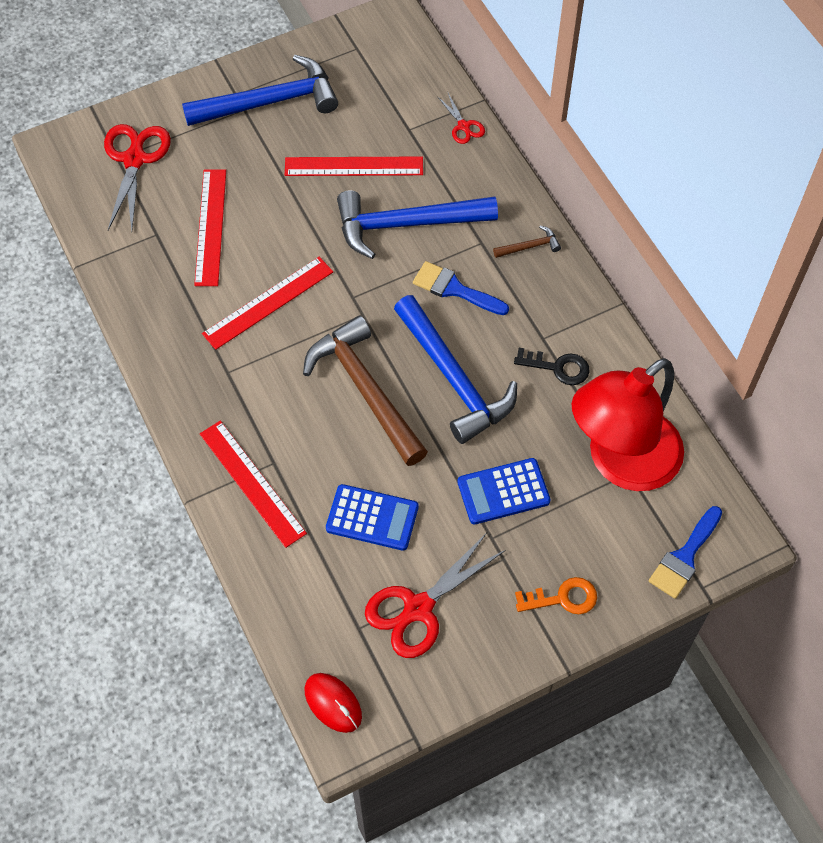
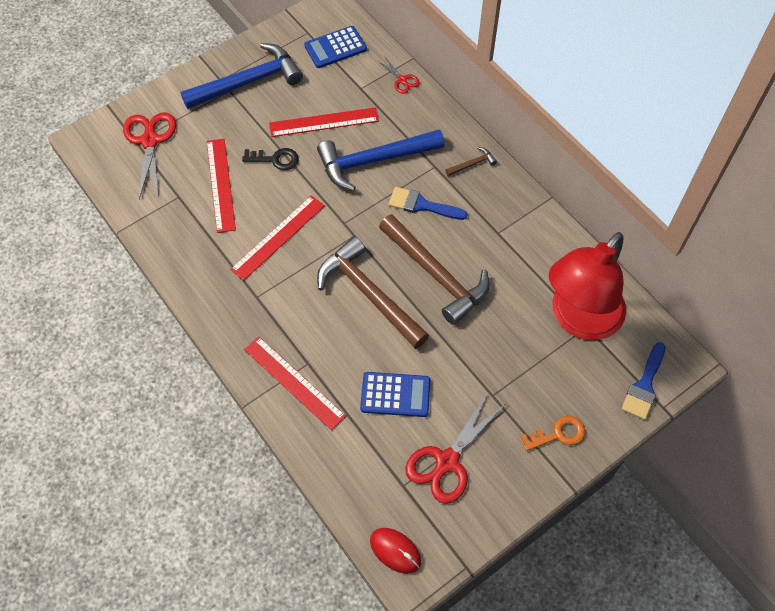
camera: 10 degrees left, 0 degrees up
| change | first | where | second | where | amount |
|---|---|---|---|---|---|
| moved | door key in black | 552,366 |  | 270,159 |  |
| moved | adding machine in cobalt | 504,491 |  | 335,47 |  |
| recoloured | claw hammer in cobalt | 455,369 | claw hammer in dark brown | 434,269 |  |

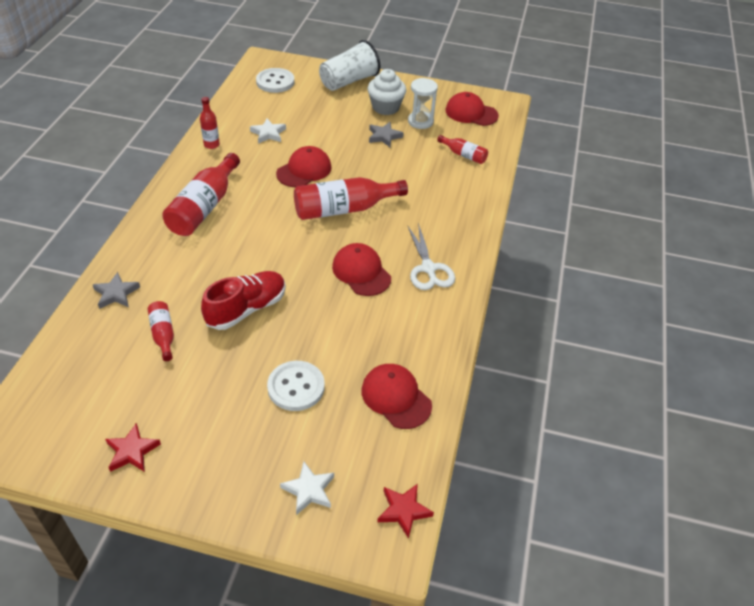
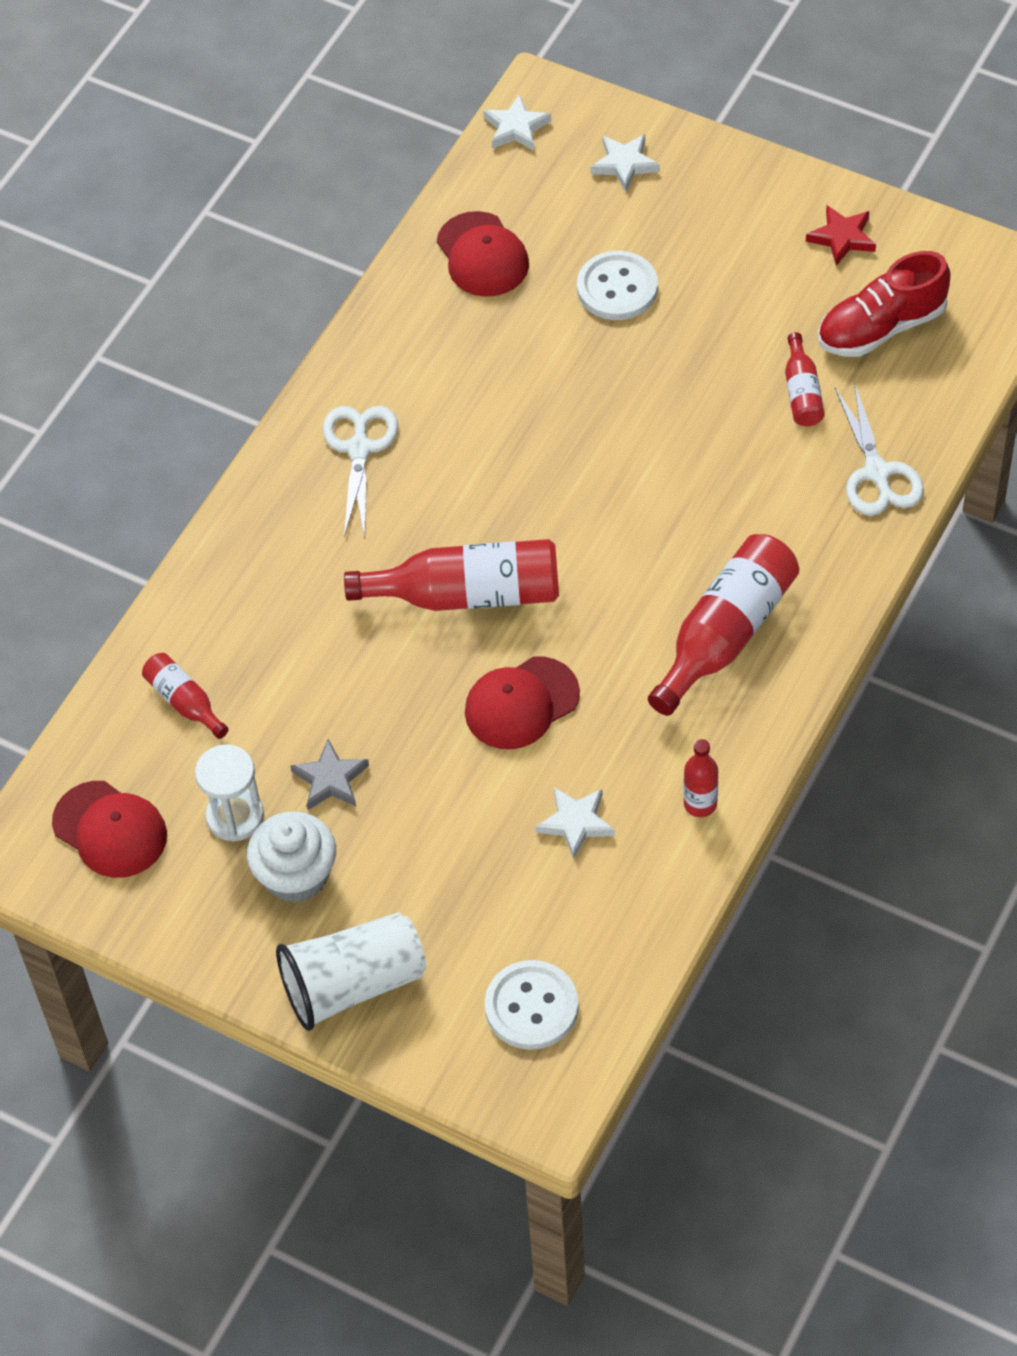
camera: 160 degrees left, 10 degrees up
| change | first | where | second | where | amount |
|---|---|---|---|---|---|
| recoloured | star shape in scarlet | 405,511 | star shape in pure white | 517,122 |  |
| moved | sneaker in scarlet | 243,300 |  | 884,304 |  |
| replaced | star shape in ash-grey | 116,290 | scissors in pure white | 879,449 |  |
| removed | baseball cap in scarlet | 361,269 |  |  |  |

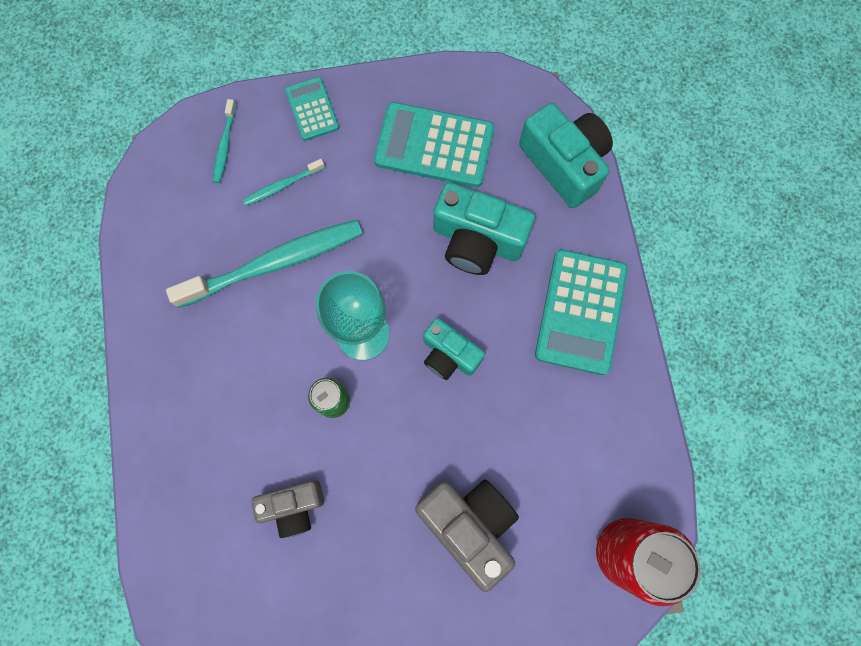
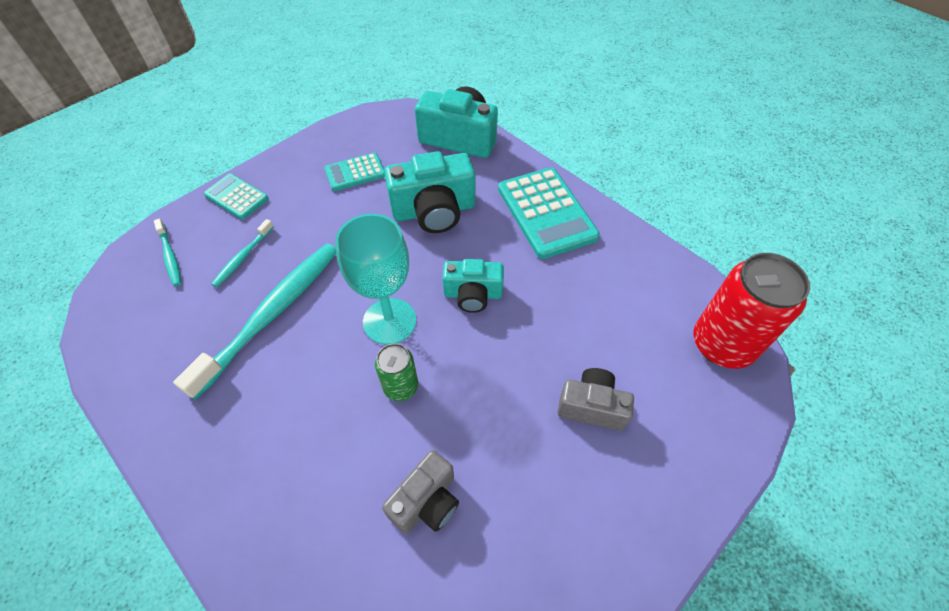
camera: 35 degrees left, 20 degrees down
| change | first | where | second | where | amount |
|---|---|---|---|---|---|
| resized | adding machine in aqua | 434,144 |  | 354,172 | x0.56 |
| resized | compact camera in ash-grey | 467,536 |  | 596,399 | x0.63 |

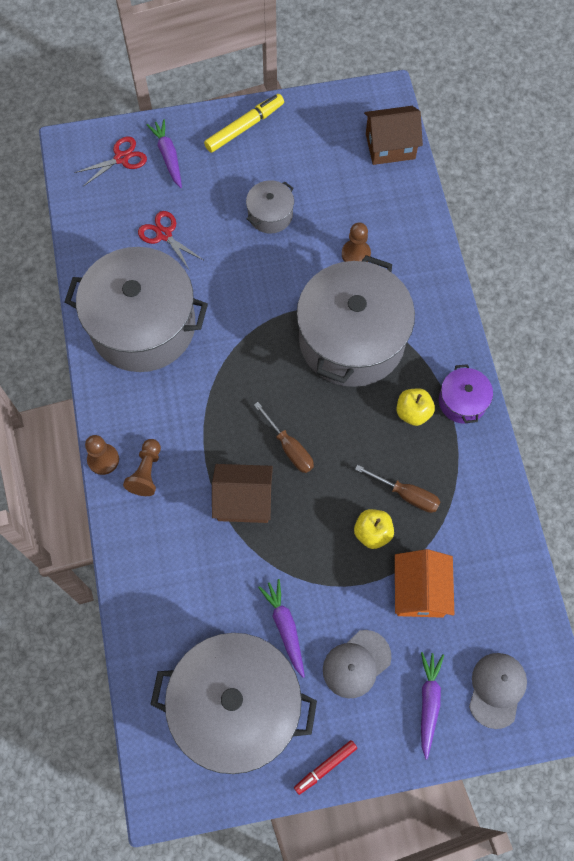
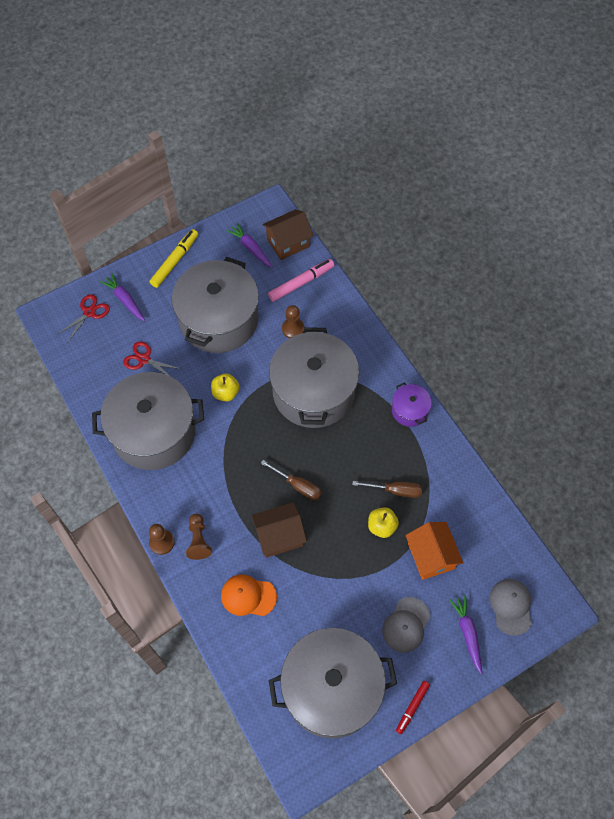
camera: 20 degrees left, 5 degrees down
| change | first | where | second | where | amount |
|---|---|---|---|---|---|
| resized | cooking pot in ash-grey | 270,206 |  | 215,305 | x2.25 |
| moved | apple fruit in yellow | 415,407 |  | 225,387 |  |
| added |  |  | baseball cap in orange-coloured | 249,595 |  |
| moved | toy carrot in violet | 281,628 |  | 250,245 |  |
| added |  |  | marker pen in rose-pink | 301,280 |  |

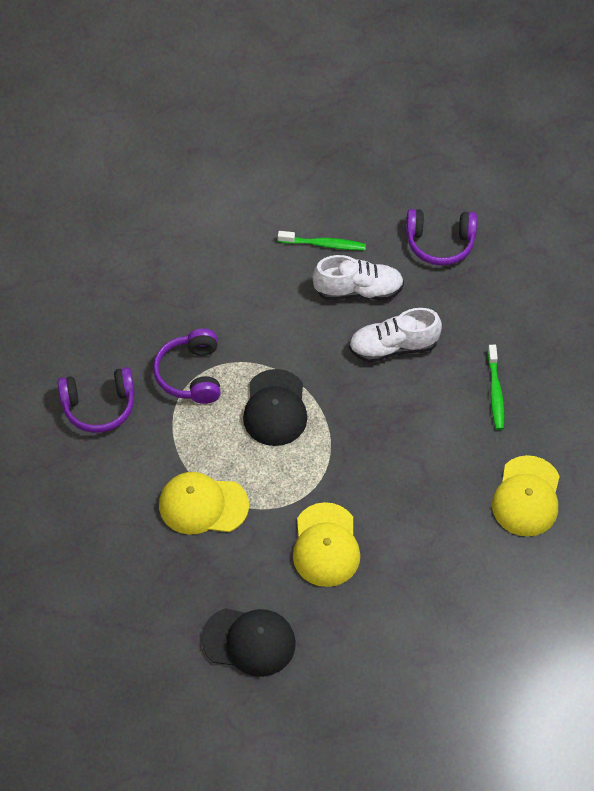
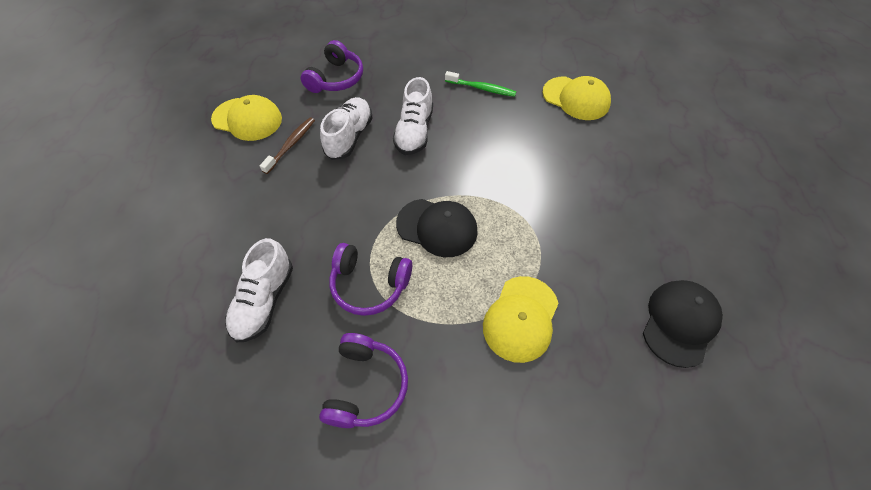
camera: 70 degrees left, 0 degrees up
| change | first | where | second | where | amount |
|---|---|---|---|---|---|
| moved | baseball cap in yellow | 326,544 |  | 246,118 |  |
| added |  |  | sneaker in pure white | 259,290 |  |
| recoloured | dental brush in green | 322,240 | dental brush in dark brown | 287,145 |  |

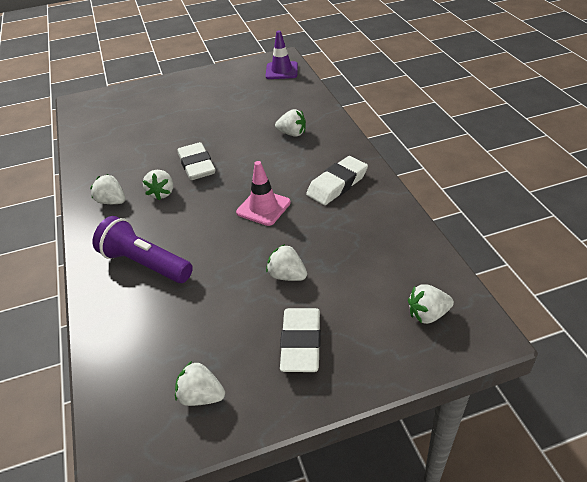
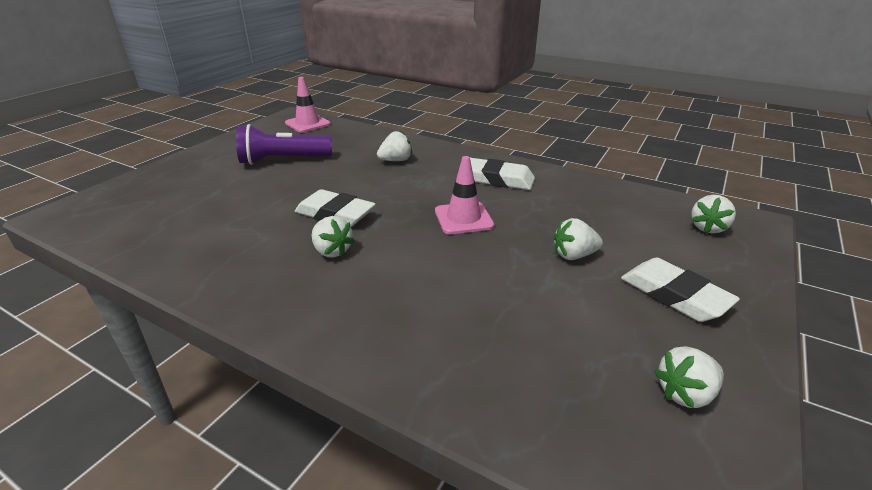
camera: 45 degrees left, 10 degrees down
| change | first | where | second | where | amount |
|---|---|---|---|---|---|
| moved | flashlight in violet | 143,249 |  | 284,144 |  |
| recoloured | road cone in violet | 282,55 | road cone in rose-pink | 308,104 |  |
| turned | eraser in pure white | 337,180 |  | 502,174 | 75 degrees counterclockwise |
| removed | strawberry in pure white | 108,189 |  |  |  |

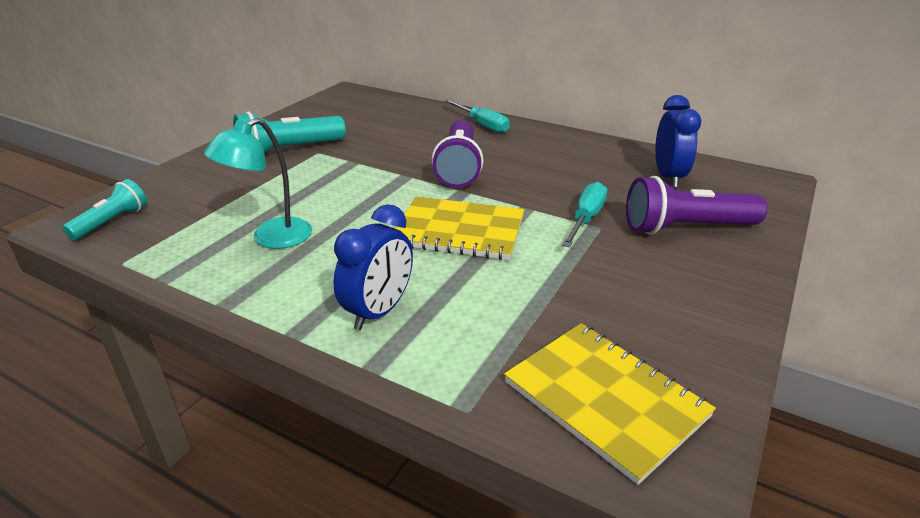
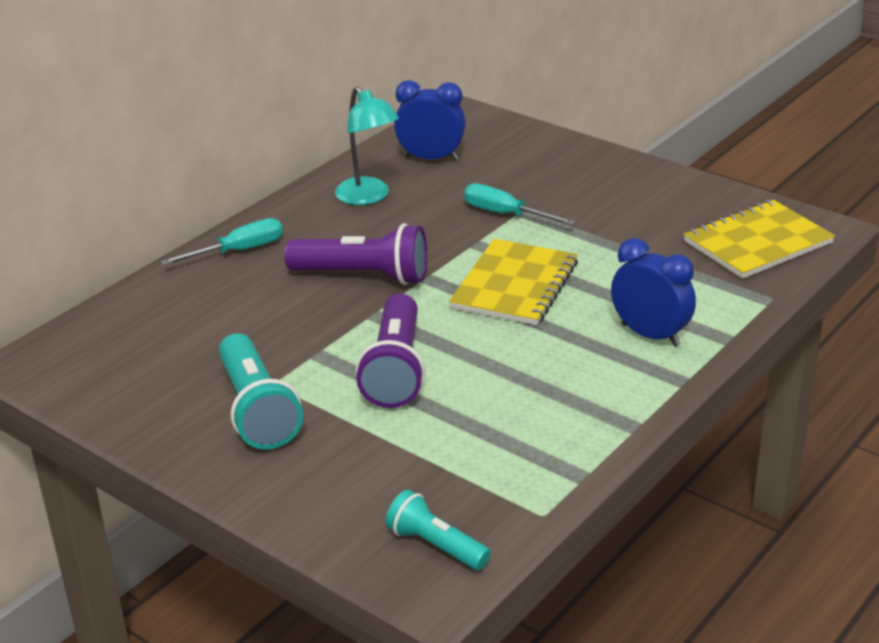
camera: 80 degrees left, 0 degrees up
| change | first | where | second | where | amount |
|---|---|---|---|---|---|
| moved | desk lamp in aqua | 258,183 |  | 367,145 |  |
| moved | flashlight in violet | 696,205 |  | 390,351 |  |

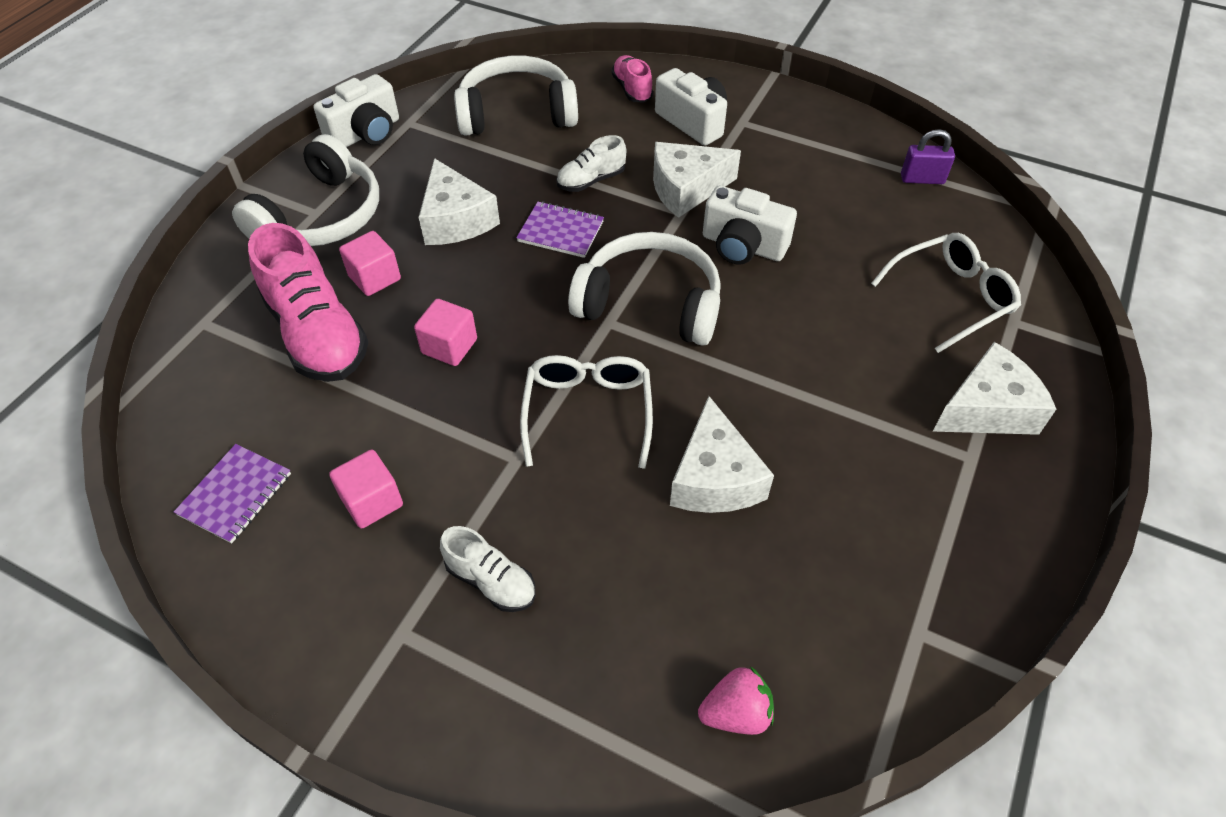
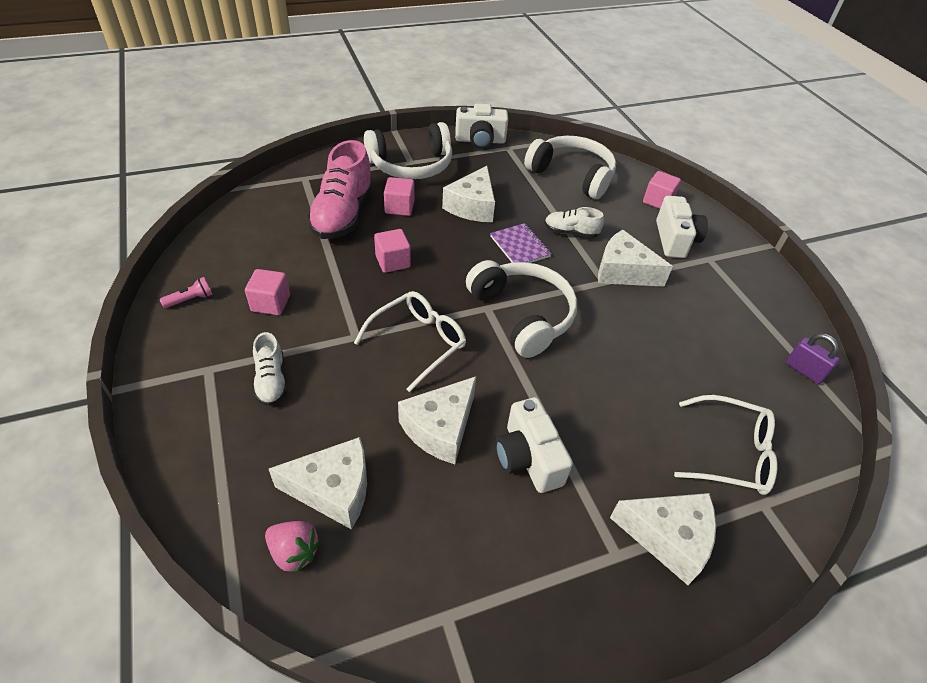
camera: 40 degrees right, 5 degrees down
| change | first | where | second | where | amount |
|---|---|---|---|---|---|
| added |  |  | flashlight in rose-pink | 186,292 |  |
| added |  |  | cheese wedge in pure white | 318,483 |  |
| moved | compact camera in pure white | 750,225 |  | 534,445 |  |
| replaced | sneaker in rose-pink | 632,79 | solid cube in rose-pink | 662,190 |  |
| removed | exercise book in violet | 232,493 |  |  |  |

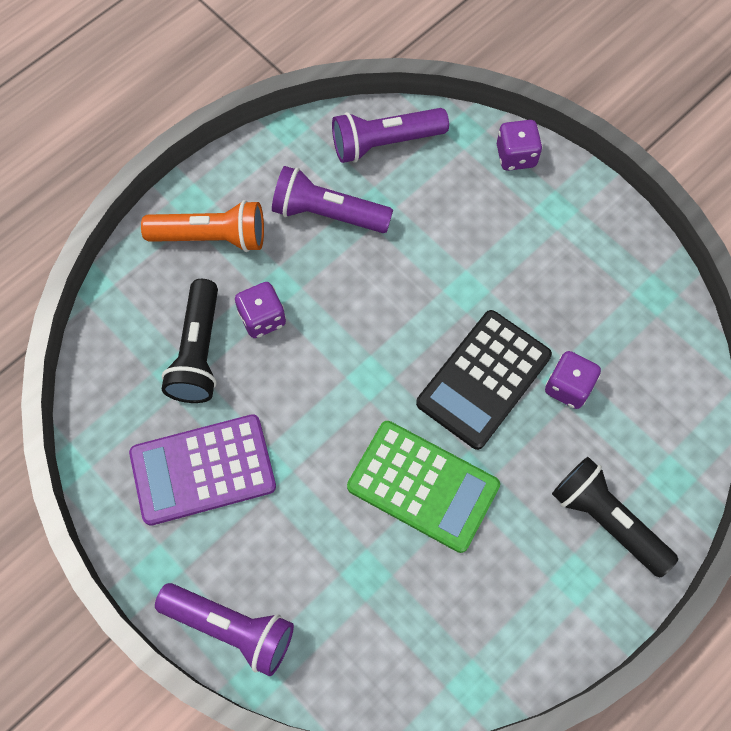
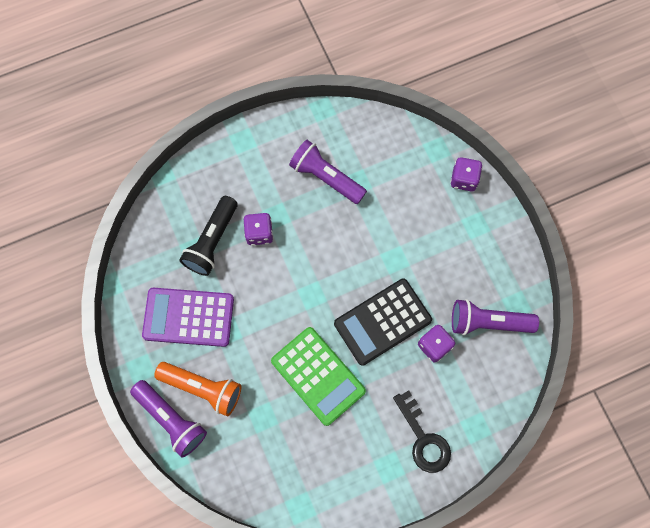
camera: 20 degrees right, 5 degrees up
| change | first | where | second | where | amount |
|---|---|---|---|---|---|
| moved | flashlight in orange-coloured | 202,226 |  | 197,389 |  |
| replaced | flashlight in black | 615,517 | door key in black | 422,431 |  |
| moved | flashlight in violet | 390,135 |  | 495,317 |  |

